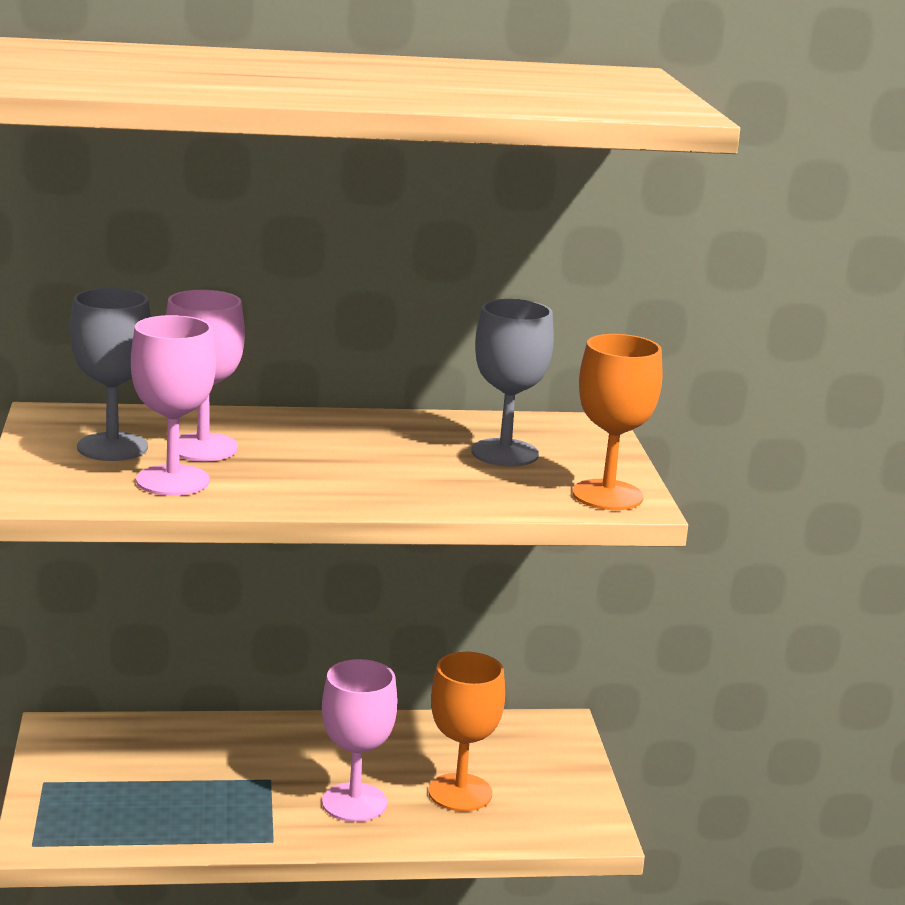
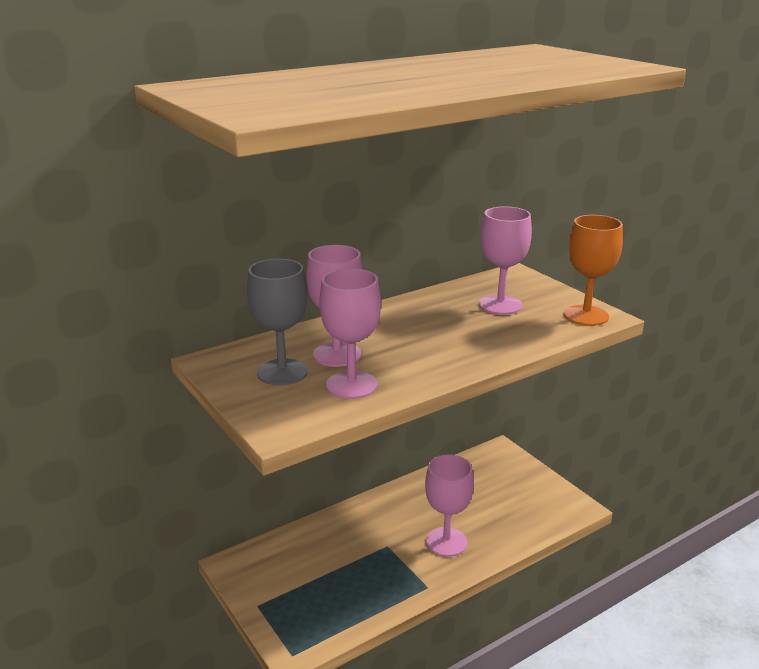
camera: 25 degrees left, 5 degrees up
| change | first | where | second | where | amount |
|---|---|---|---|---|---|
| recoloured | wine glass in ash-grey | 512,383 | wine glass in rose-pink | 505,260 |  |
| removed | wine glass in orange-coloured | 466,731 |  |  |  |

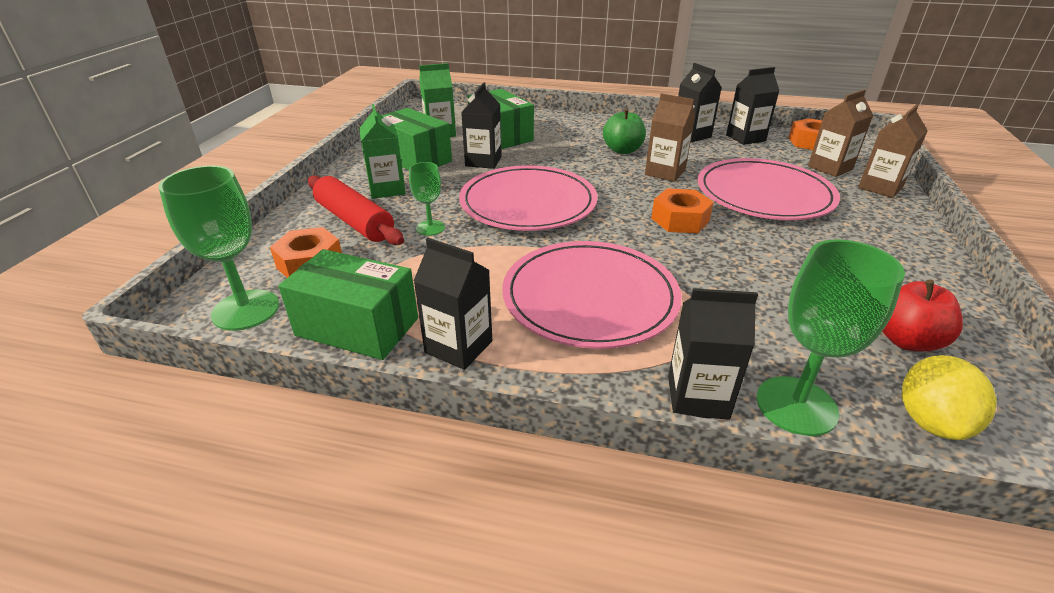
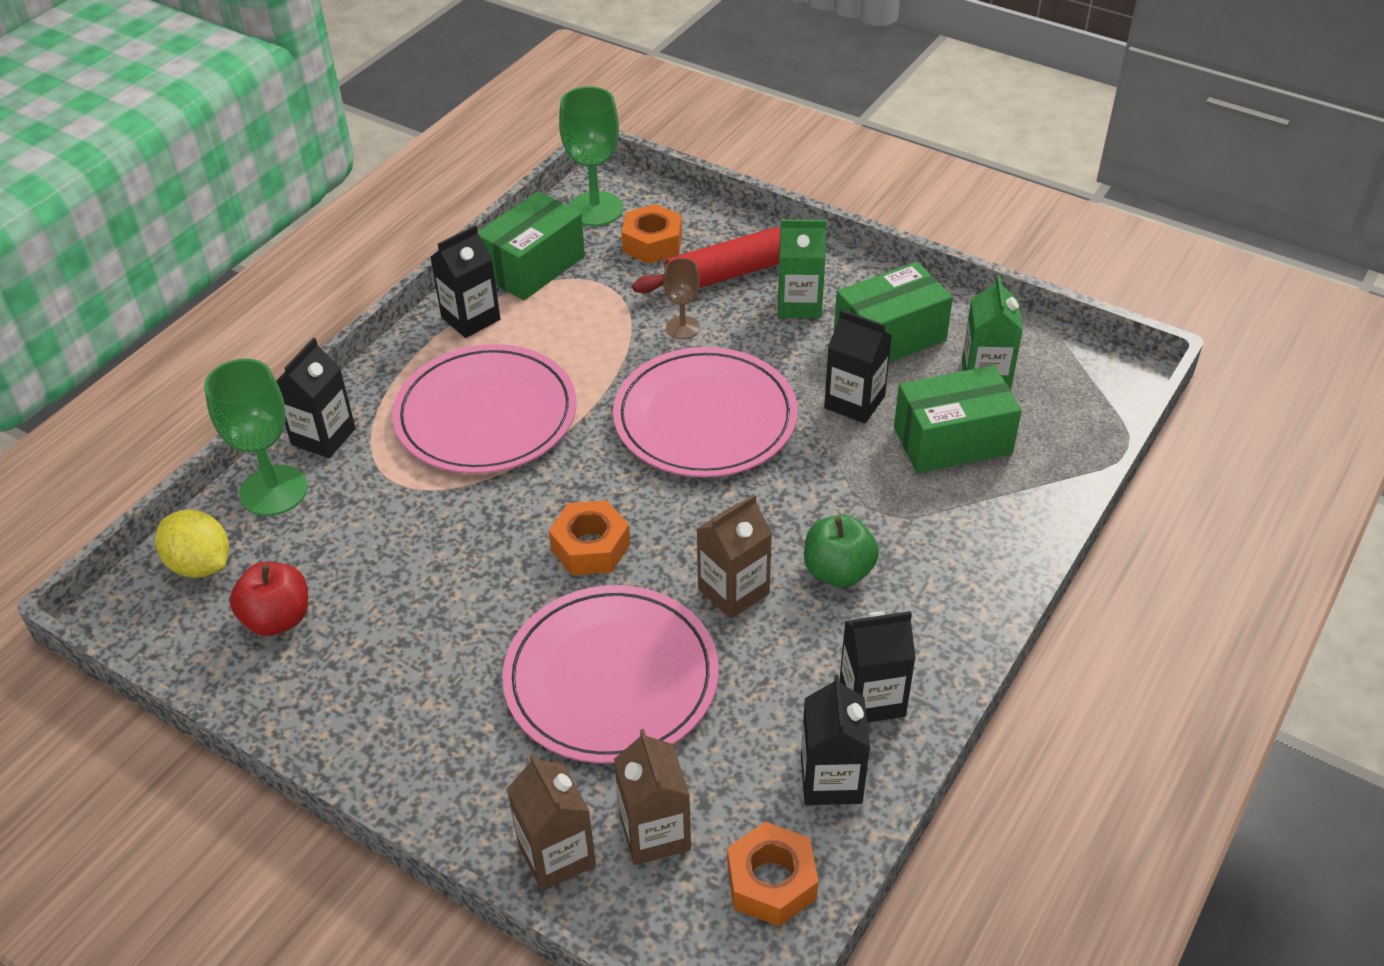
camera: 110 degrees right, 10 degrees up
| change | first | where | second | where | amount |
|---|---|---|---|---|---|
| recoloured | wine glass in green | 427,199 | wine glass in dark brown | 682,298 |  |

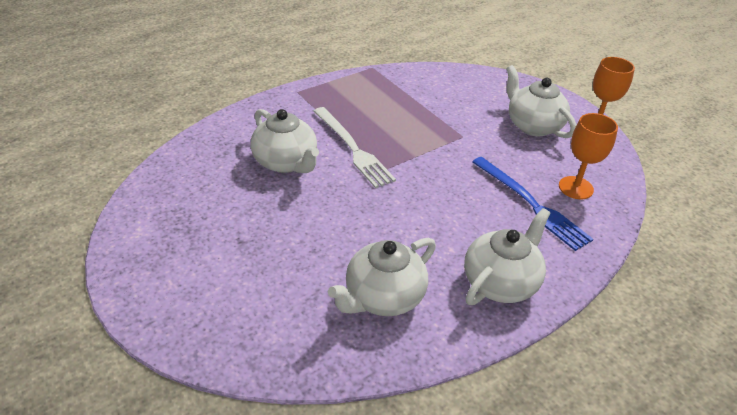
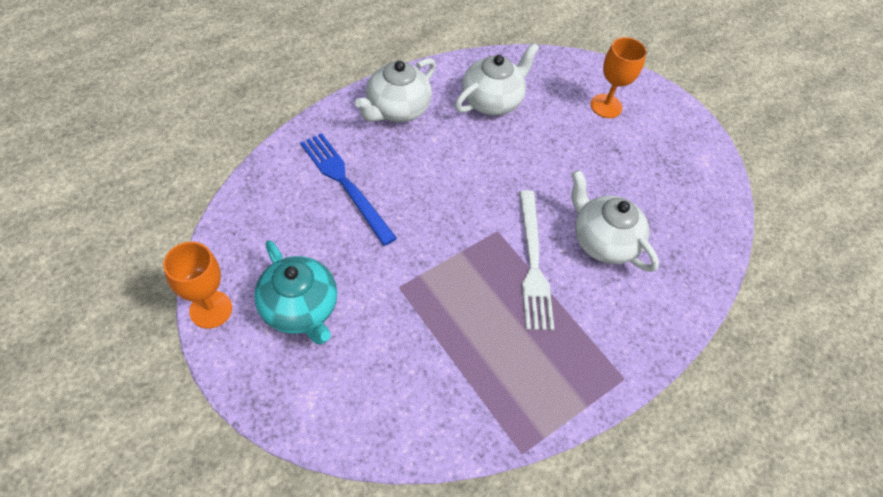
camera: 175 degrees right, 15 degrees up
| change | first | where | second | where | amount |
|---|---|---|---|---|---|
| recoloured | teapot in pure white | 541,101 | teapot in aqua | 295,292 |  |
| turned | dinner fork in pure white | 354,147 |  | 536,260 | 150 degrees counterclockwise |
| moved | wine glass in orange-coloured | 588,156 |  | 618,77 |  |

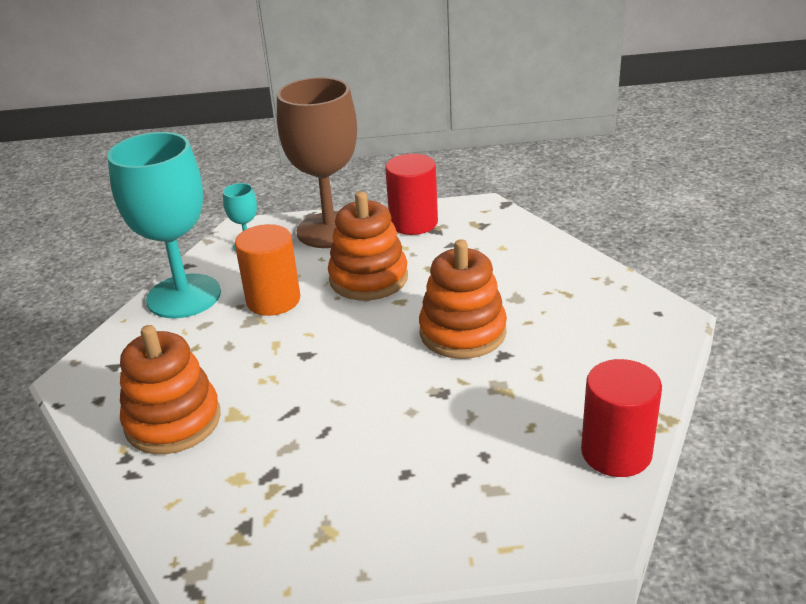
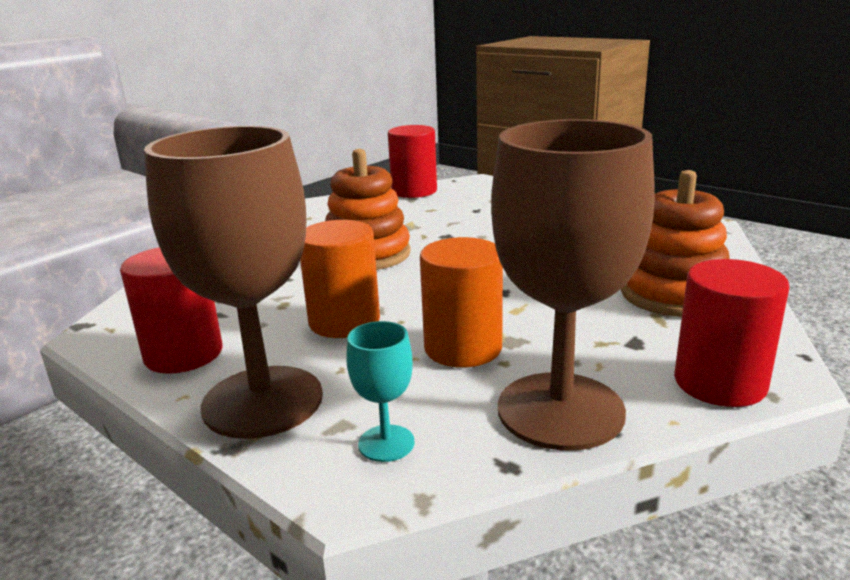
camera: 135 degrees left, 10 degrees down
| change | first | where | second | where | amount |
|---|---|---|---|---|---|
| replaced | stacking rings in orange-coloured | 368,246 | cylinder shape in orange-coloured | 340,279 |  |
| recoloured | wine glass in aqua | 164,225 | wine glass in dark brown | 573,284 |  |
| added |  |  | cylinder shape in scarlet | 731,333 |  |

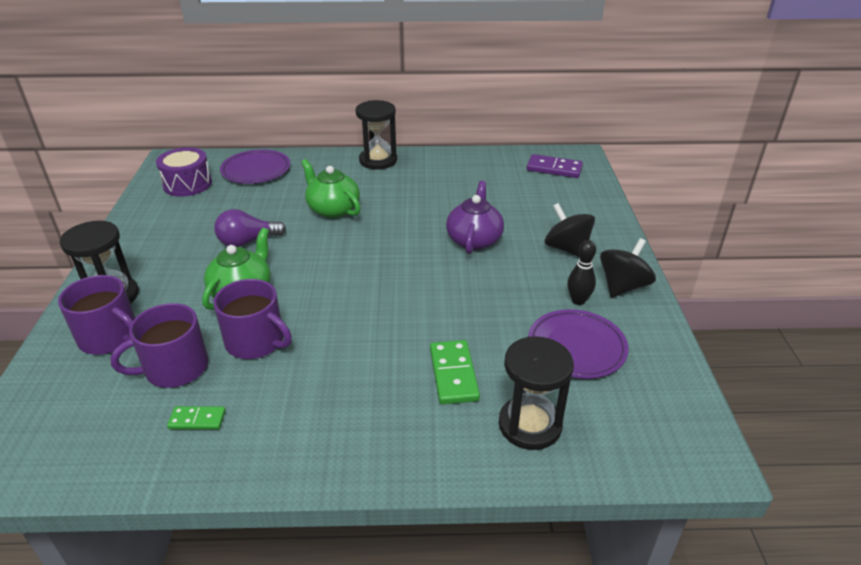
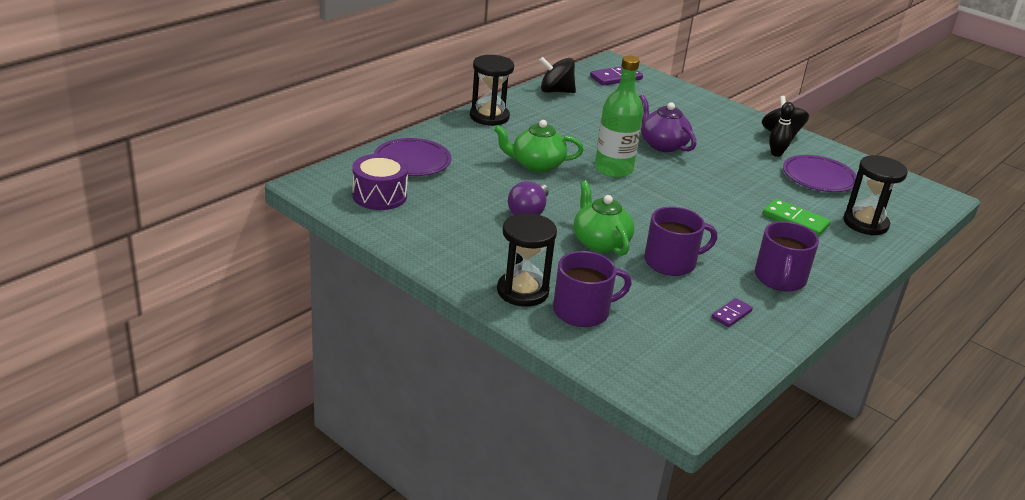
camera: 50 degrees left, 5 degrees down
| change | first | where | second | where | amount |
|---|---|---|---|---|---|
| moved | toy top in black | 570,230 |  | 557,75 |  |
| added |  |  | bottle in green | 619,117 |  |
| recoloured | domino piece in green | 196,418 | domino piece in violet | 732,312 |  |
| moved | tea mug in violet | 159,345 |  | 787,256 |  |

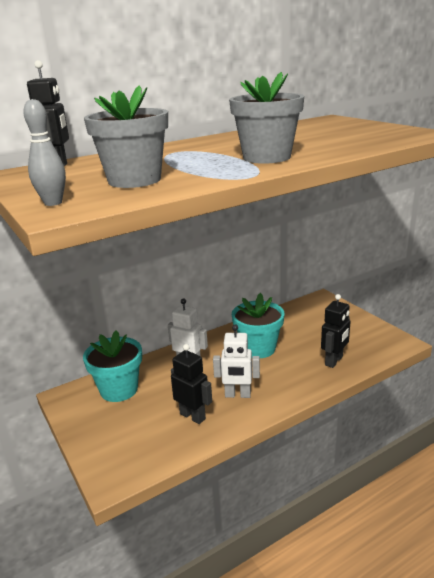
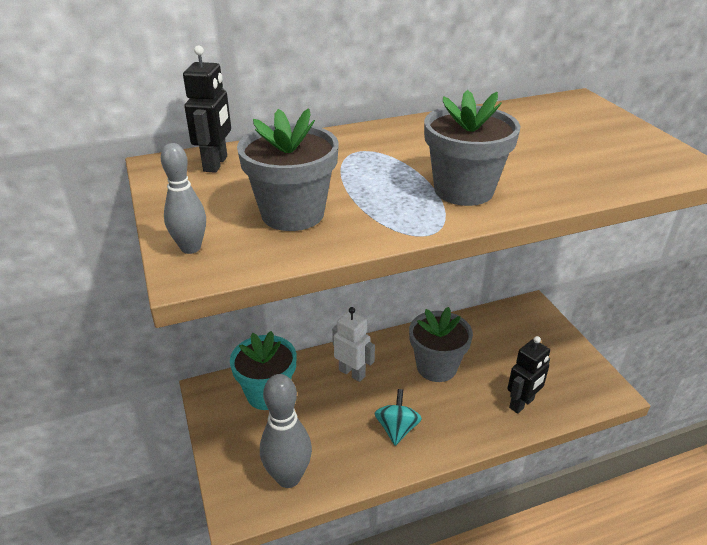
camera: 10 degrees right, 10 degrees up
| change | first | where | second | where | amount |
|---|---|---|---|---|---|
| added |  |  | skittle in ash-grey | 286,431 |  |
| replaced | robot in pure white | 236,361 | toy top in aqua | 398,417 |  |
| recoloured | potted plant in aqua | 258,325 | potted plant in ash-grey | 441,344 |  |
| removed | robot in black | 191,384 |  |  |  |

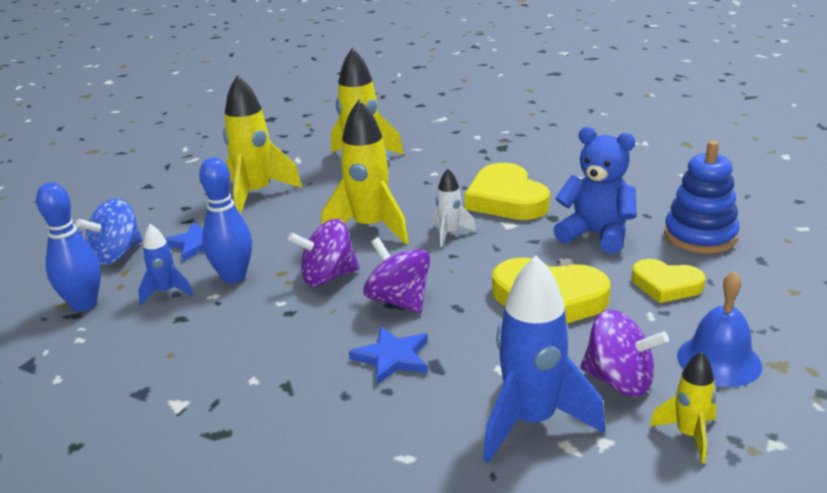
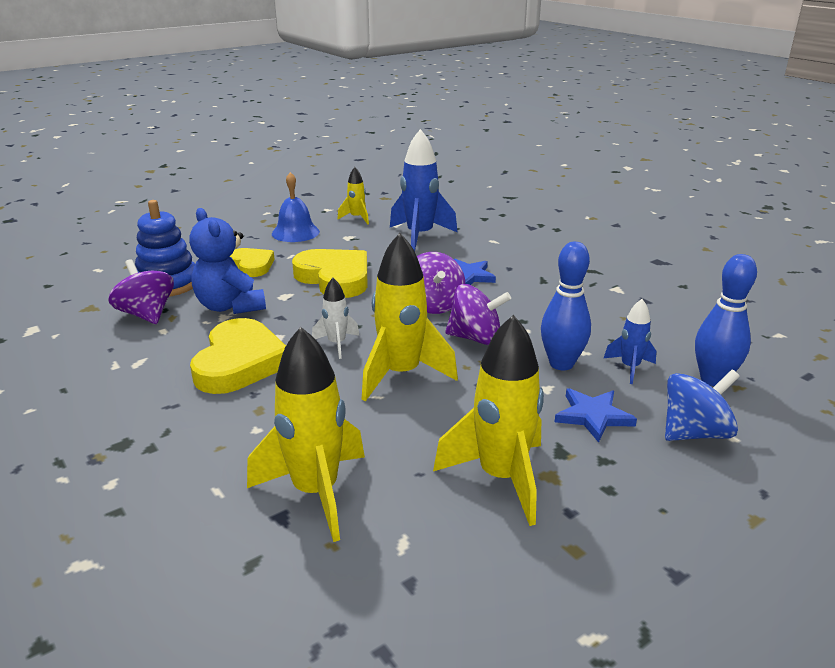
camera: 155 degrees left, 0 degrees up
| change | first | where | second | where | amount |
|---|---|---|---|---|---|
| moved | toy top in violet | 624,353 |  | 141,291 |  |

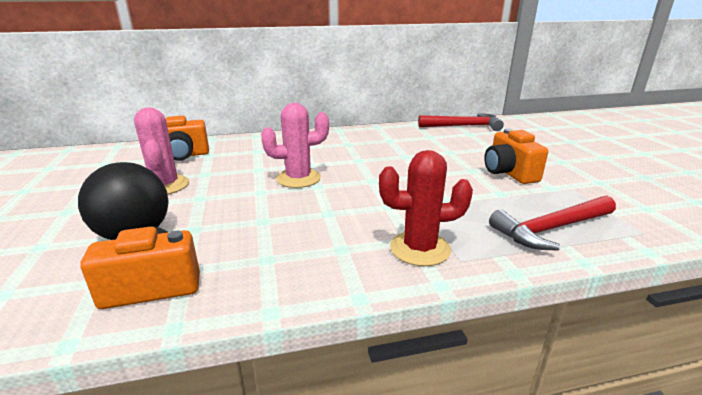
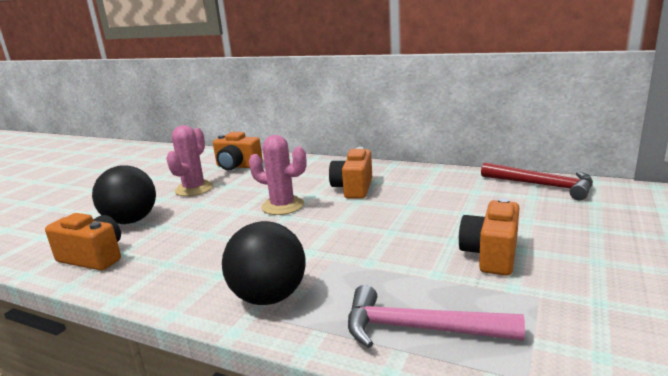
camera: 40 degrees right, 5 degrees down
| change | first | where | second | where | amount |
|---|---|---|---|---|---|
| replaced | cactus in scarlet | 426,208 | sphere in black | 264,263 |  |
| added |  |  | compact camera in orange-coloured | 350,173 |  |
| recoloured | claw hammer in scarlet | 552,223 | claw hammer in rose-pink | 436,316 |  |

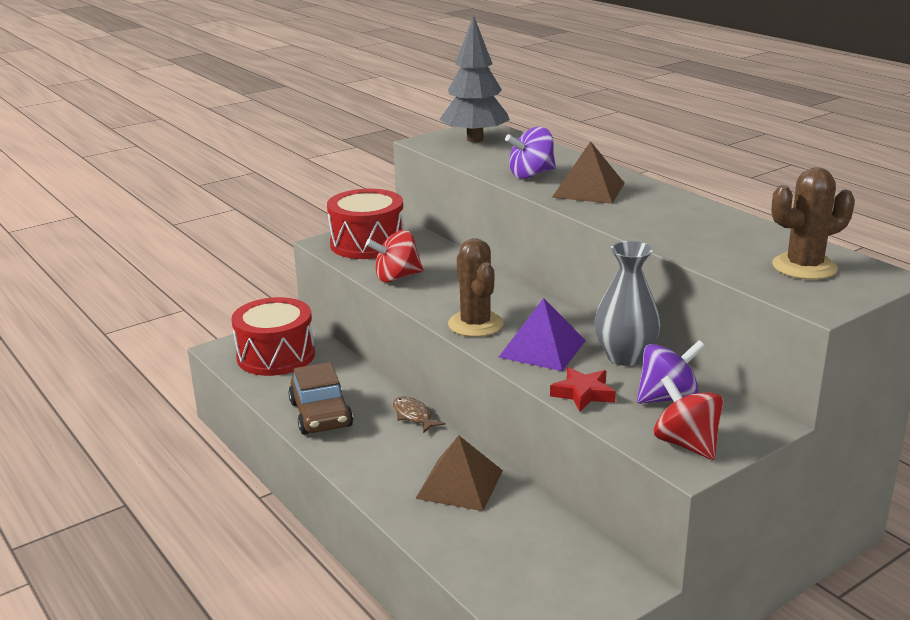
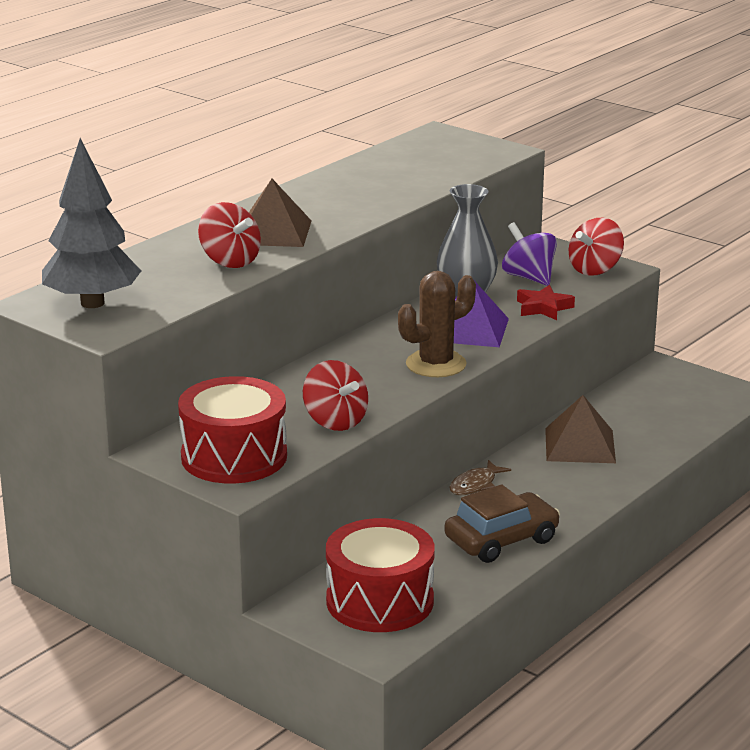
camera: 105 degrees left, 0 degrees up
| change | first | where | second | where | amount |
|---|---|---|---|---|---|
| recoloured | toy top in violet | 530,153 | toy top in scarlet | 229,235 |  |
| removed | cactus in dark brown | 813,224 |  |  |  |

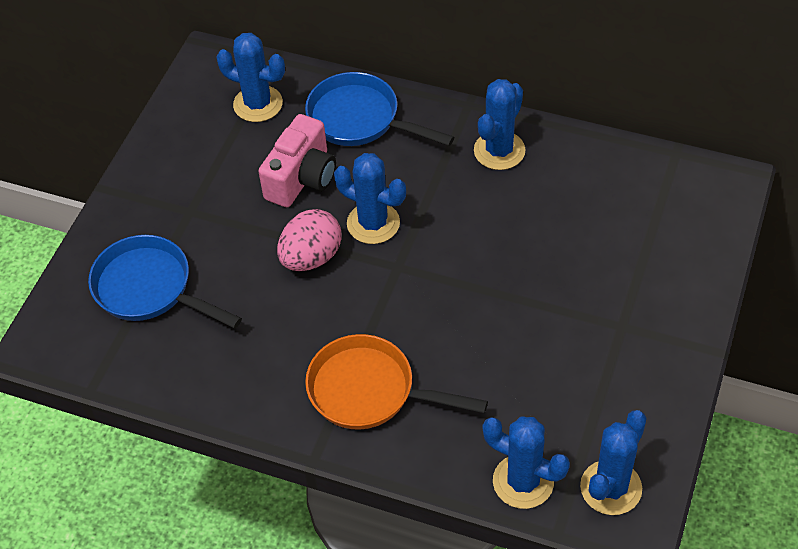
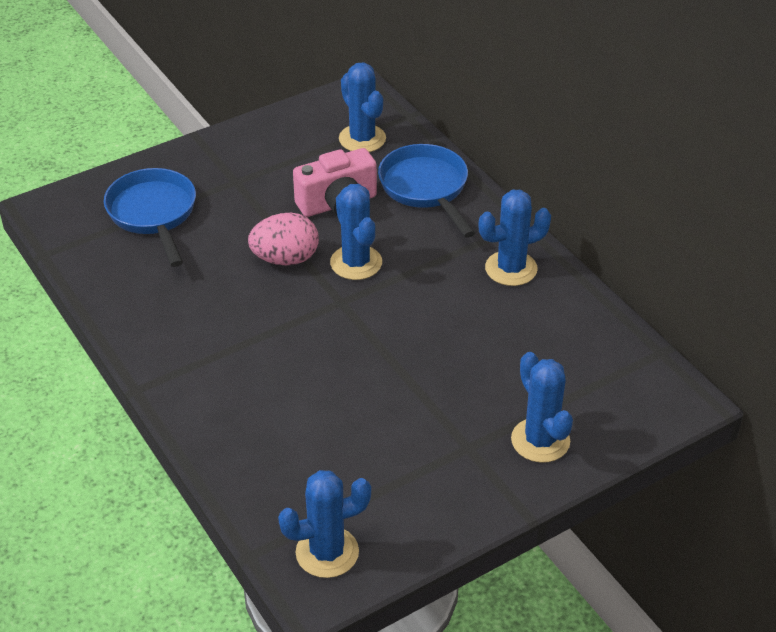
camera: 35 degrees right, 10 degrees down
| change | first | where | second | where | amount |
|---|---|---|---|---|---|
| moved | cactus in cobalt | 526,462 |  | 542,407 |  |
| removed | frying pan in orange-coloured | 396,381 |  |  |  |

